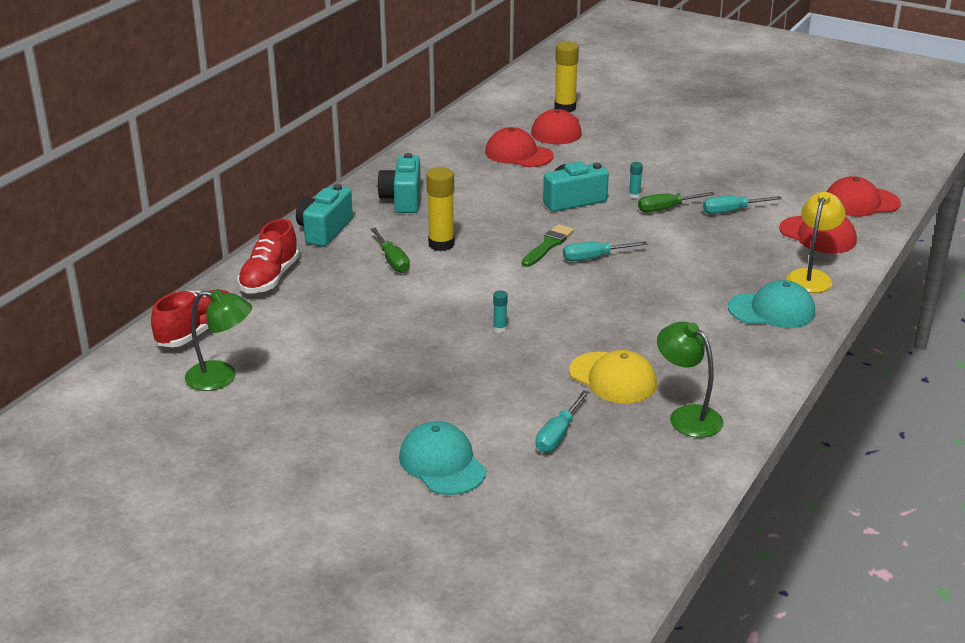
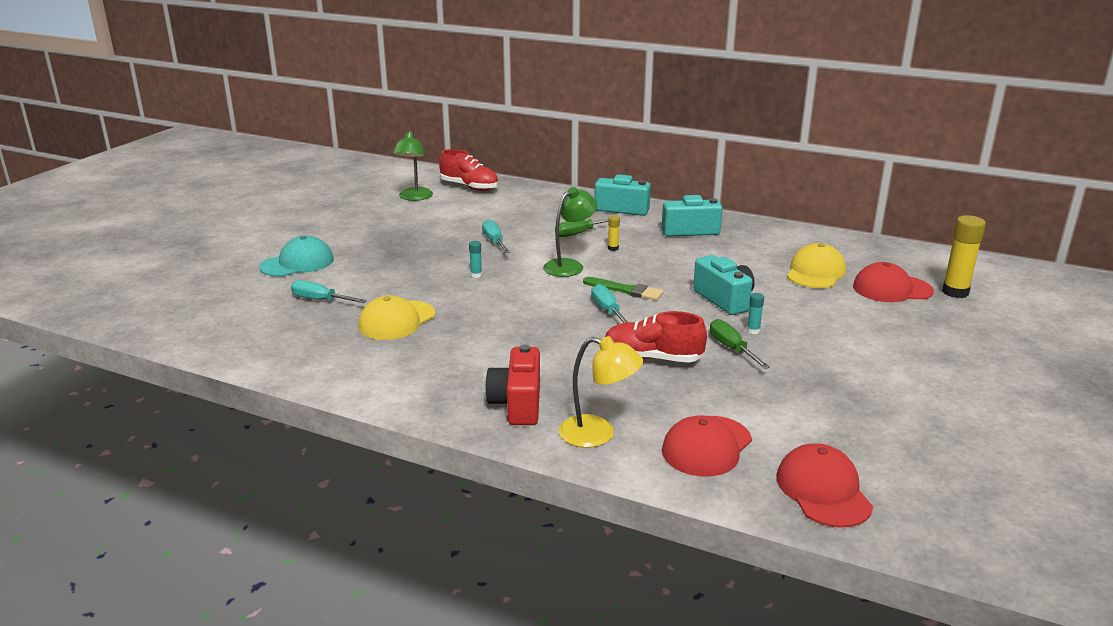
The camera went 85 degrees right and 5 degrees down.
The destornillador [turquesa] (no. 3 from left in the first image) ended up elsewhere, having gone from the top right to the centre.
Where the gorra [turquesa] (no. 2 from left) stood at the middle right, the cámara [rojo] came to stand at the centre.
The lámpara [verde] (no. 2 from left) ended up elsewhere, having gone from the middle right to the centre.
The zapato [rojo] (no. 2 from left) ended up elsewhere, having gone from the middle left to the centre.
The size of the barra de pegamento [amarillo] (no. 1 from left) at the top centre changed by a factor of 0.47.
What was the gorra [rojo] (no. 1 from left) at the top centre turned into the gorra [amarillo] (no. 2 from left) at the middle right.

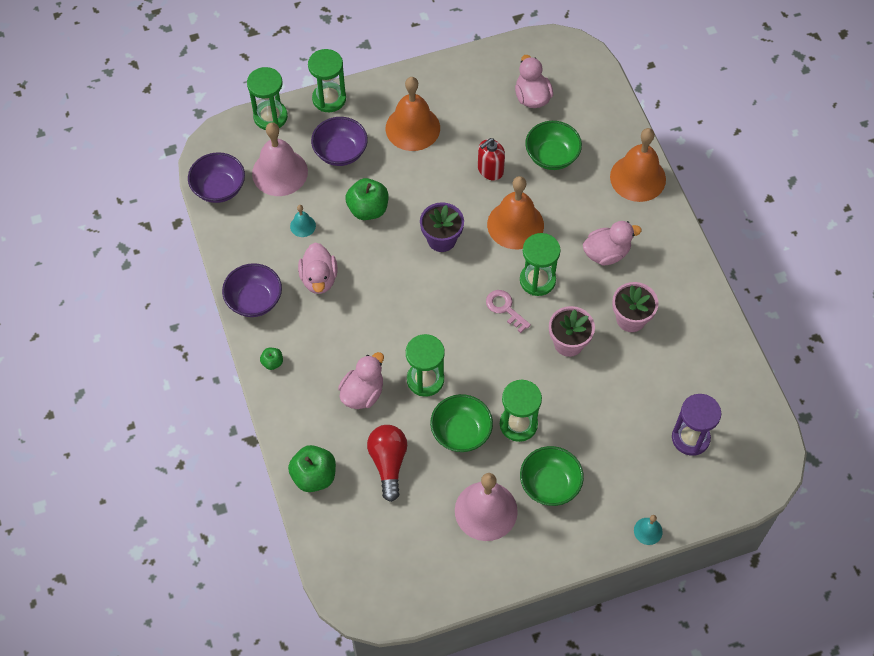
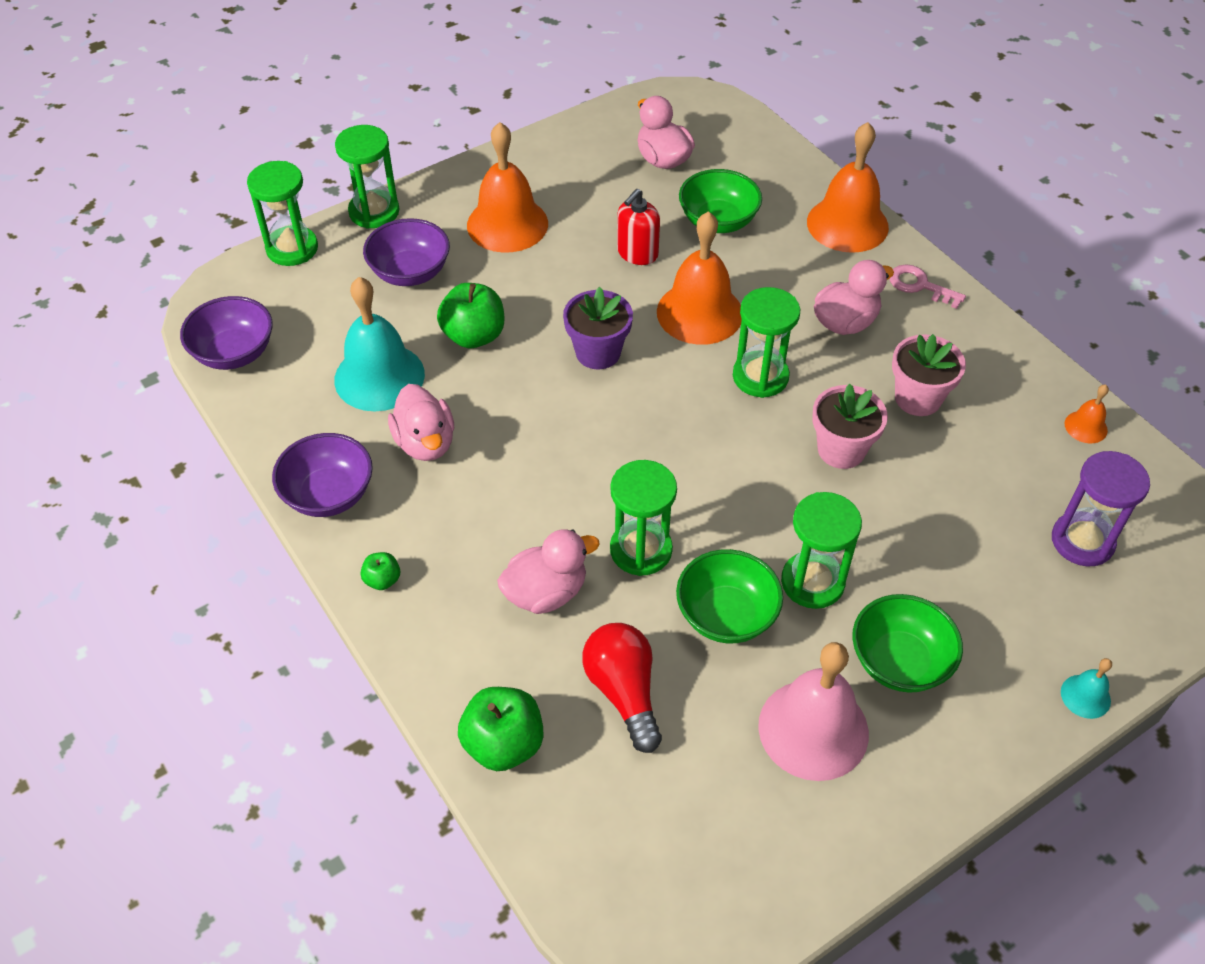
The camera went 15 degrees left and 10 degrees down.
The size of the campana [turquesa] (no. 1 from left) at the centre changed by a factor of 2.21.
The pato [rosa] (no. 2 from left) at the centre ended up facing another way, 45 degrees clockwise from before.
The llave [rosa] ended up elsewhere, having gone from the centre to the top right.
The second view gained the campana [naranja] (no. 4 from left) at the middle right.
The second view lost the campana [rosa] (no. 1 from left) at the top left.

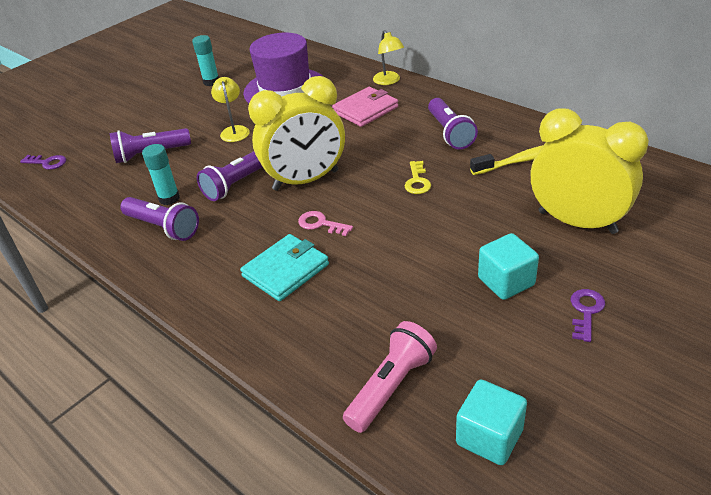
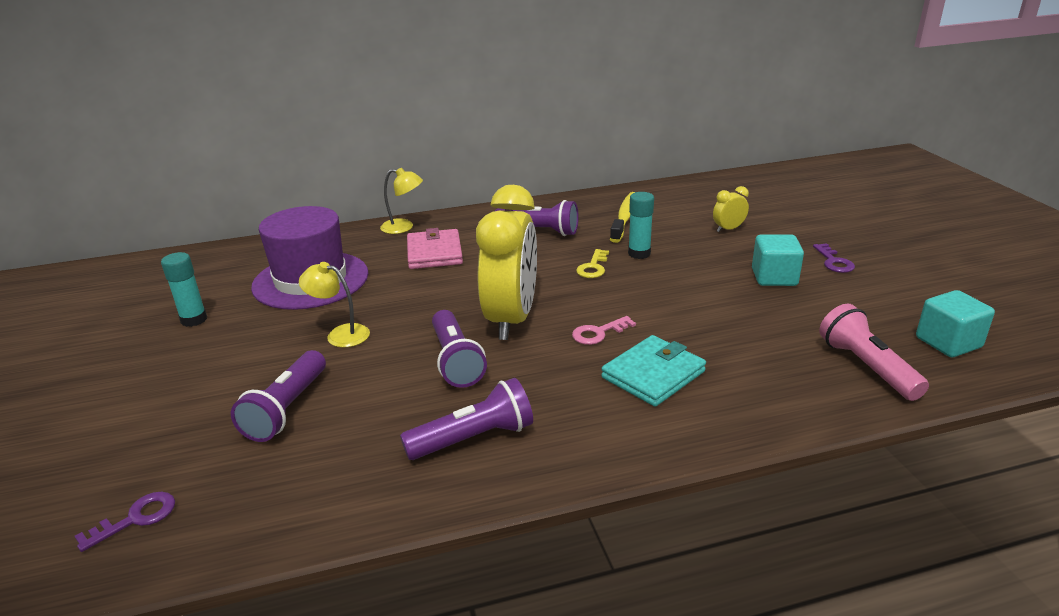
The camera went 60 degrees left and 10 degrees down.
The llave [amarillo] at the centre ended up facing another way, 75 degrees clockwise from before.
The cartera [turquesa] at the centre ended up facing another way, 60 degrees clockwise from before.
The barra de pegamento [turquesa] (no. 1 from left in the first image) ended up elsewhere, having gone from the middle left to the centre.
The size of the despertador [amarillo] (no. 2 from left) at the middle right changed by a factor of 0.41.
The llave [morado] (no. 2 from left) at the middle right ended up facing another way, 150 degrees counterclockwise from before.

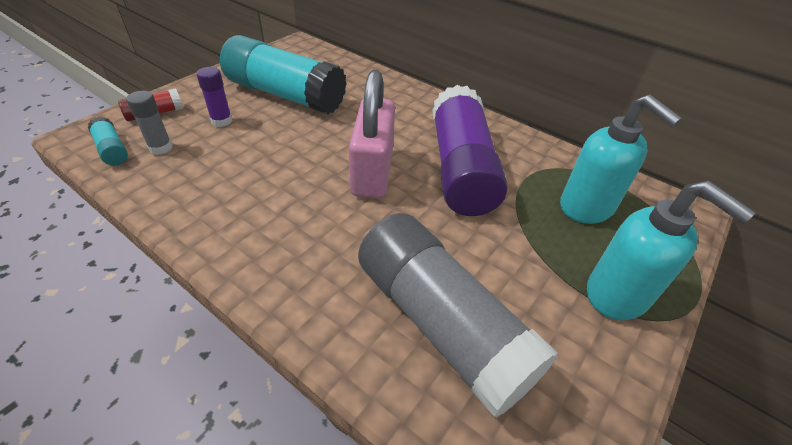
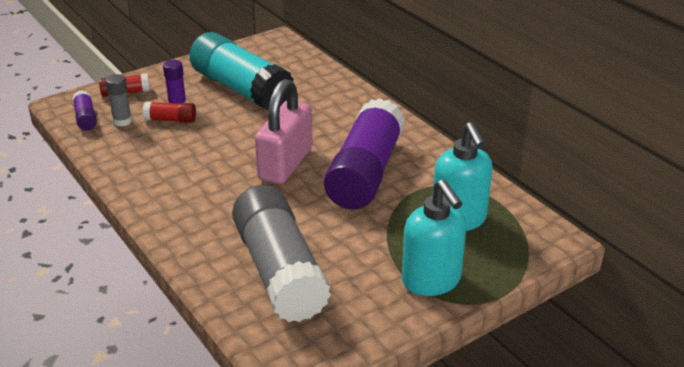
The camera went 20 degrees right and 10 degrees down.
What was the barra de pegamento [turquesa] (no. 1 from left) at the top left turned into the barra de pegamento [morado] (no. 1 from left) at the top left.
The second view gained the barra de pegamento [rojo] (no. 2 from left) at the top left.

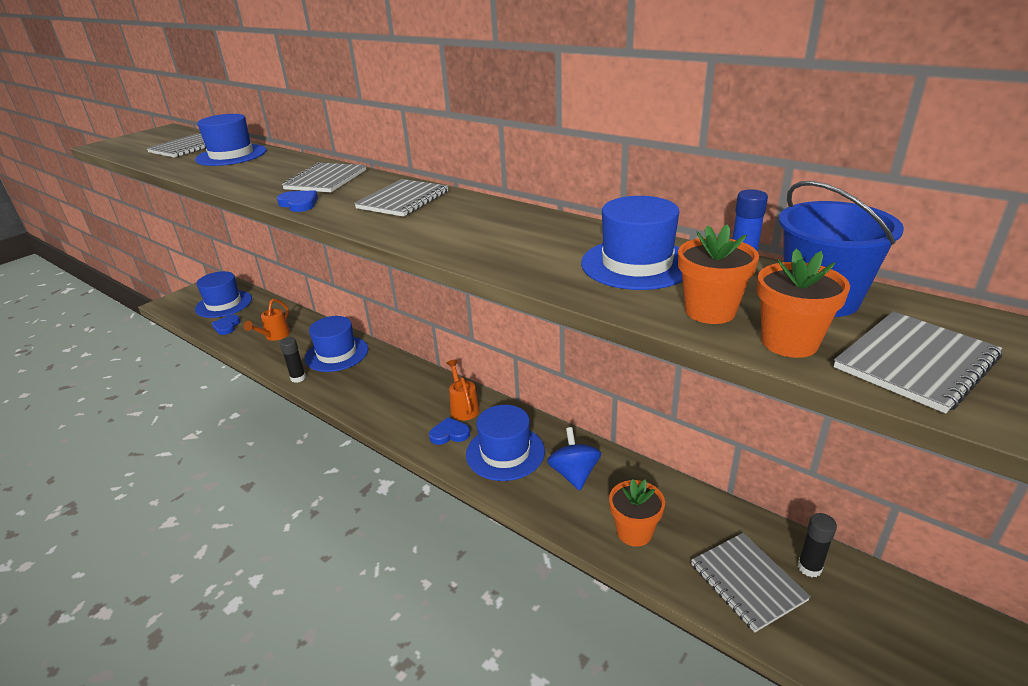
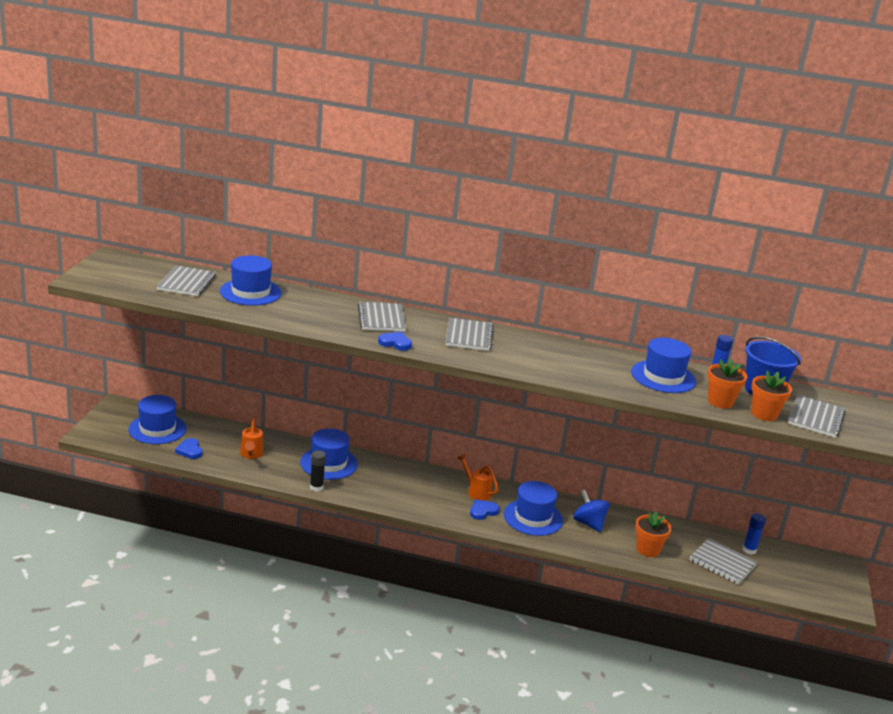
The camera went 30 degrees left and 5 degrees down.
What was the barra de pegamento [negro] (no. 2 from left) at the bottom right turned into the barra de pegamento [azul] (no. 2 from left) at the bottom right.

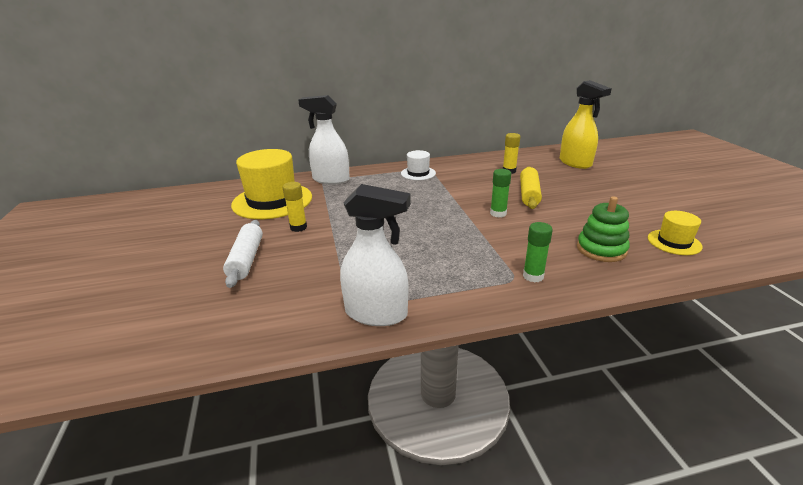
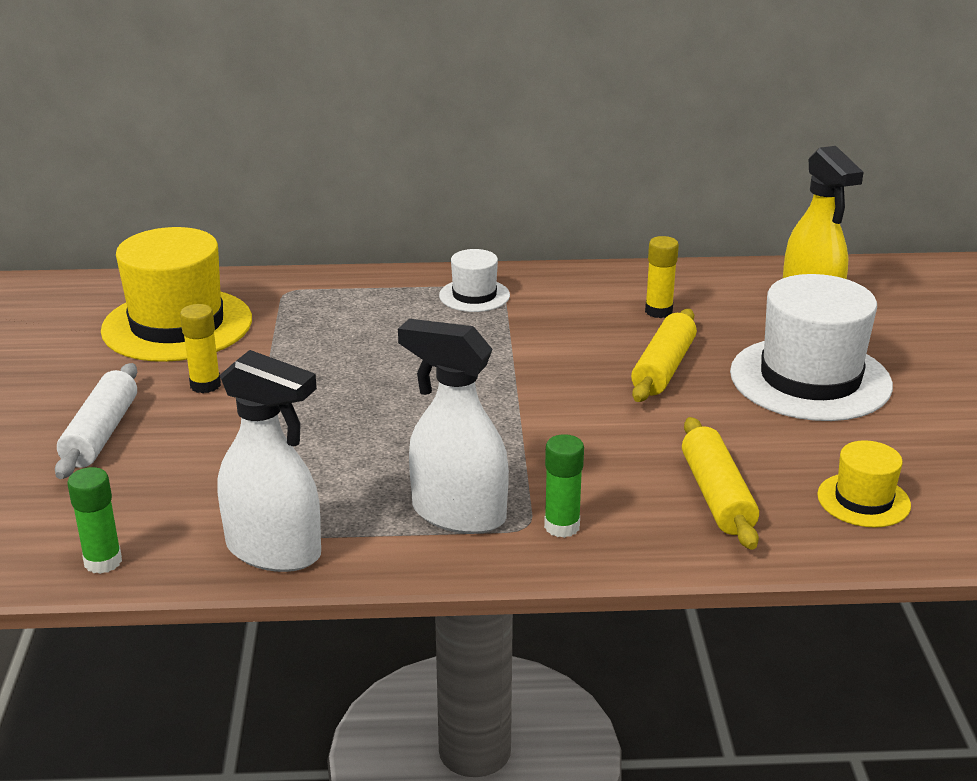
The camera went 10 degrees right and 0 degrees up.
The barra de pegamento [verde] (no. 1 from left) ended up elsewhere, having gone from the centre to the middle left.
The pulverizador [blanco] (no. 1 from left in the first image) ended up elsewhere, having gone from the top centre to the centre.
Where the juguete apilable [verde] stood at the middle right, the rodillo [amarillo] (no. 2 from left) came to stand at the middle right.
The second view gained the sombrero [blanco] (no. 2 from left) at the middle right.

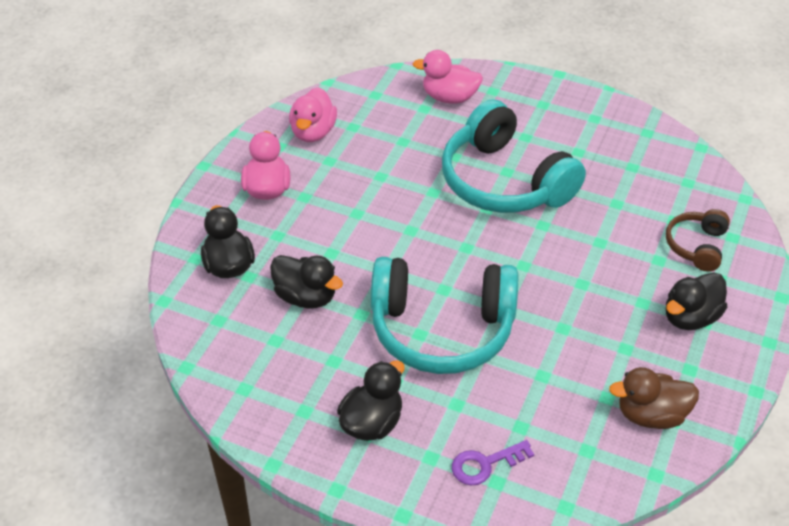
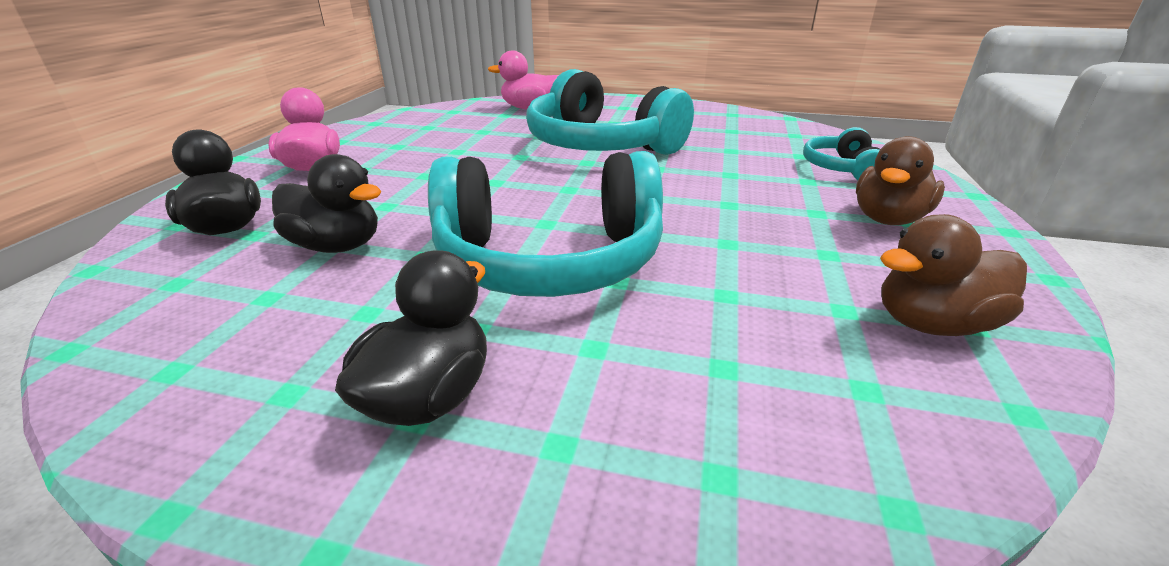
The camera went 10 degrees left and 15 degrees down.
What was the auriculares [marrón] at the middle right turned into the auriculares [turquesa] (no. 3 from left) at the top right.
What was the pato [negro] (no. 4 from left) at the middle right turned into the pato [marrón] (no. 1 from left) at the top right.
The second view lost the pato [rosa] (no. 2 from left) at the top centre.
The second view lost the llave [morado] at the bottom centre.

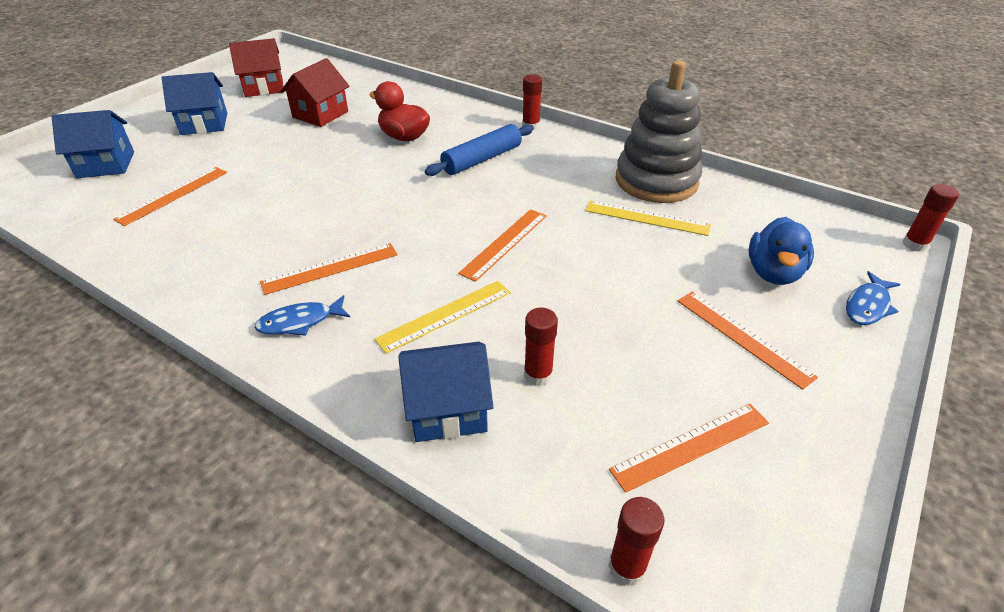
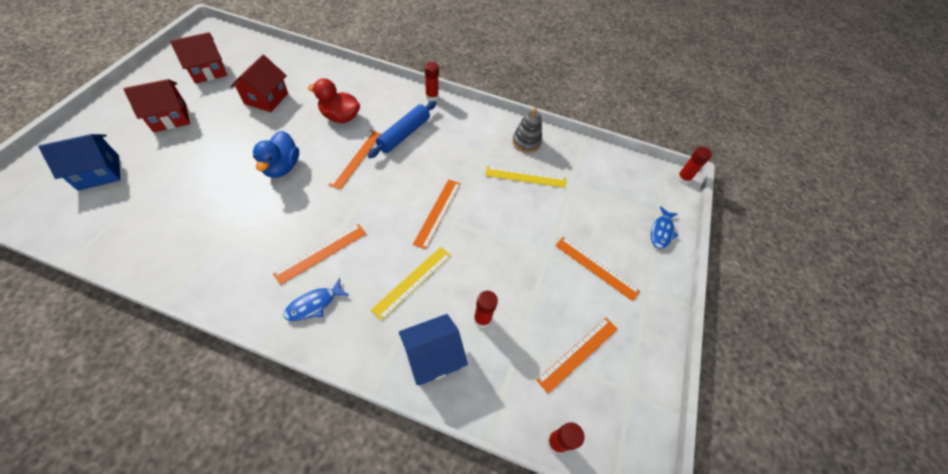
The camera went 20 degrees left and 15 degrees up.
What was the casa [azul] (no. 2 from left) at the top left turned into the casa [rojo] (no. 1 from left) at the top left.
The pato [azul] ended up elsewhere, having gone from the middle right to the top left.
The regla [naranja] (no. 1 from left in the first image) ended up elsewhere, having gone from the top left to the centre.
The size of the juguete apilable [gris] at the top centre changed by a factor of 0.52.

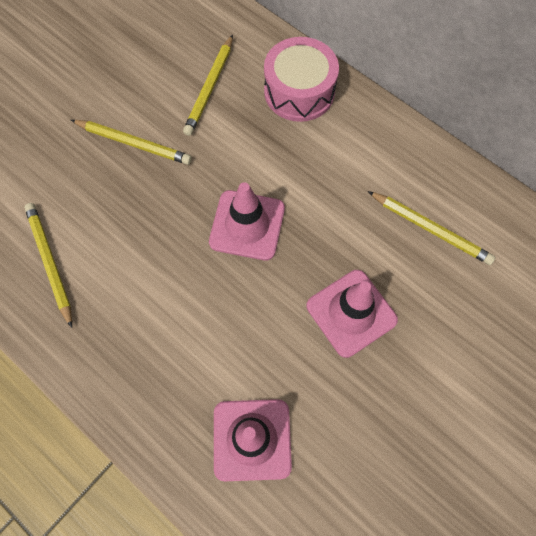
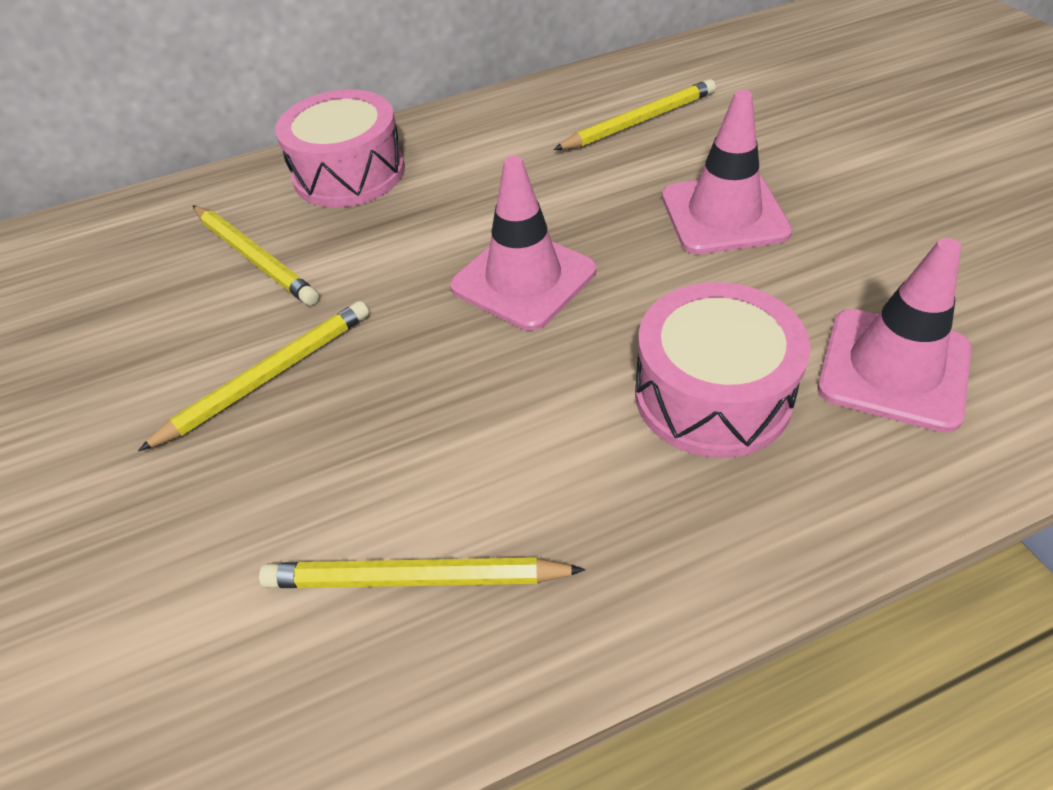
The camera went 60 degrees left and 20 degrees down.
The second view gained the tambor [rosa] (no. 2 from left) at the middle right.

